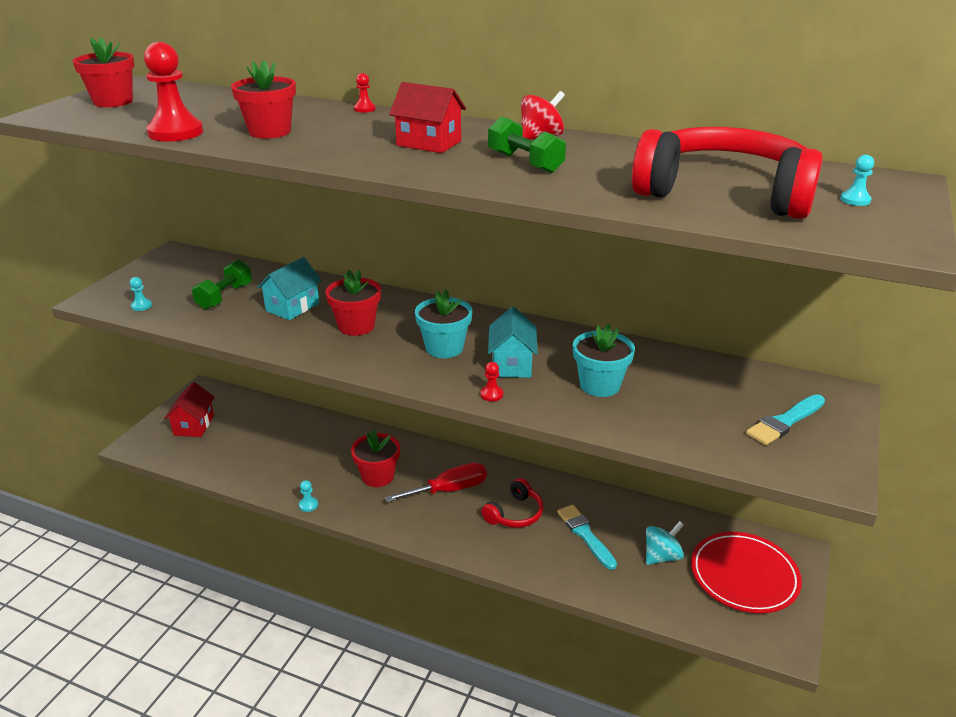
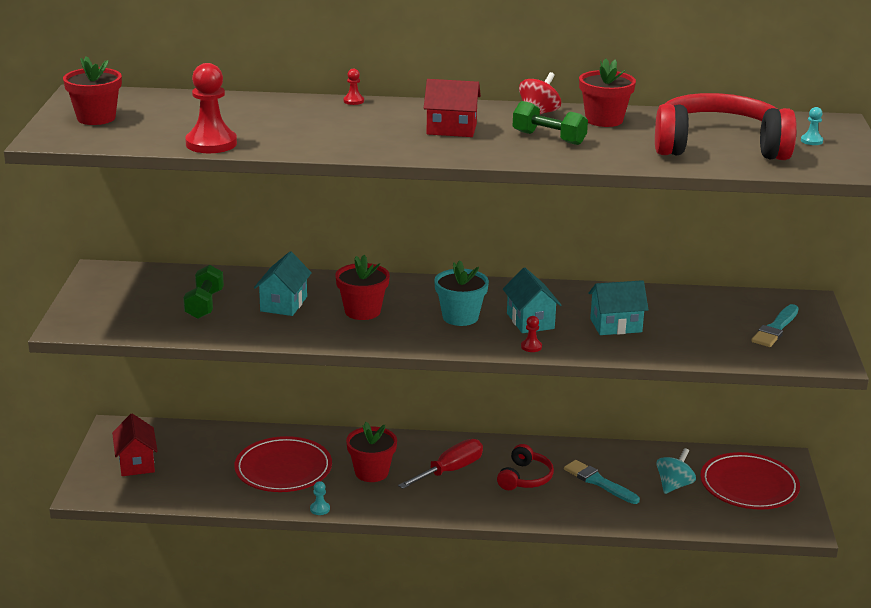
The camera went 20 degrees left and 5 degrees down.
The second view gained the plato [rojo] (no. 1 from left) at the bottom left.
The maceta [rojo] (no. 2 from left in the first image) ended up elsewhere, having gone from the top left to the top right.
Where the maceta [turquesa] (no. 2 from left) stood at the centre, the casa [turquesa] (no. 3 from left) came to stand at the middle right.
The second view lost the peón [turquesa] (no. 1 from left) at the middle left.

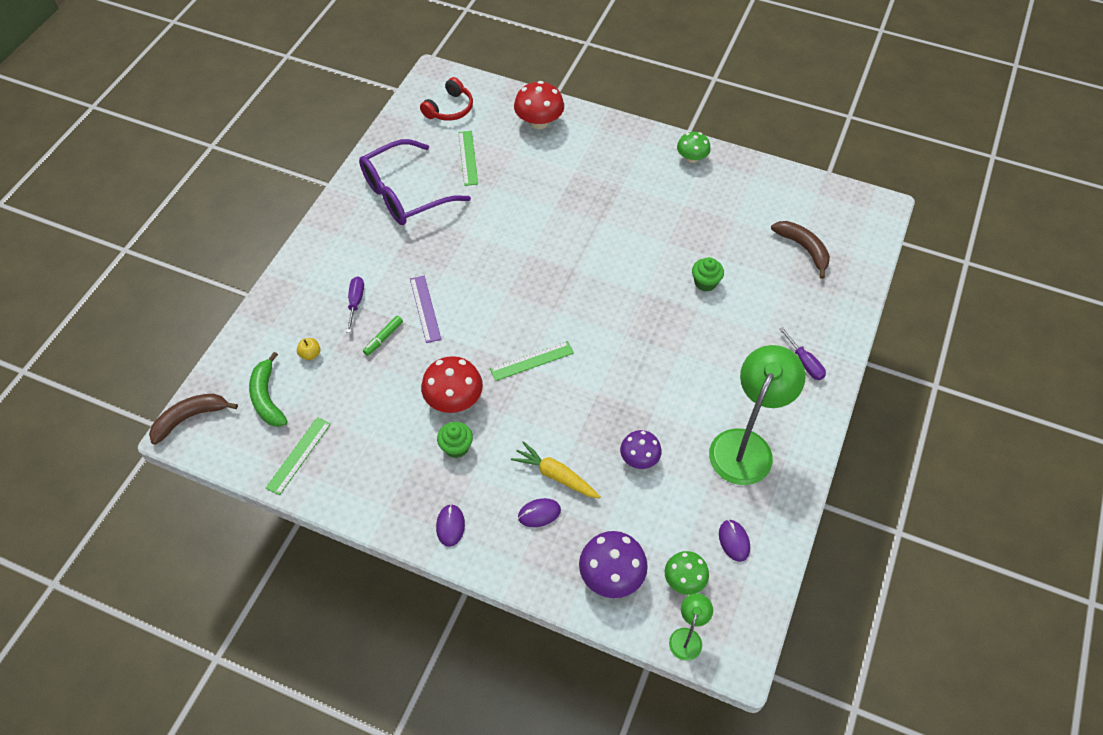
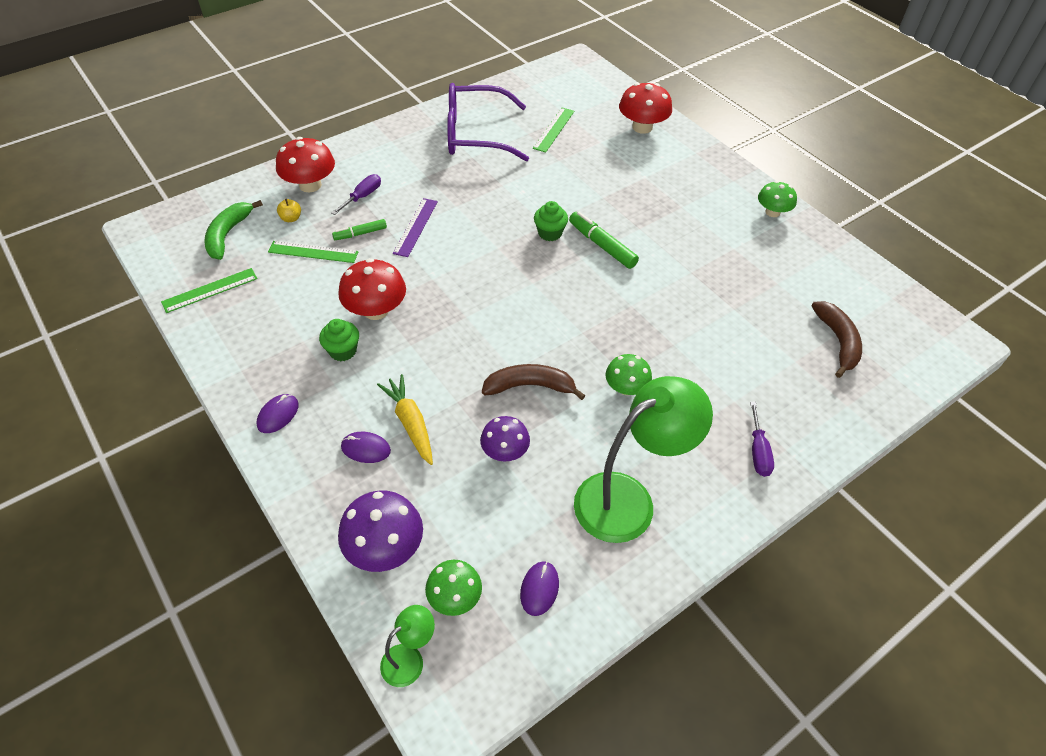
The camera went 30 degrees right and 5 degrees down.
The regla [verde] (no. 3 from left in the first image) ended up elsewhere, having gone from the centre to the middle left.
The second view gained the seta [rojo] (no. 1 from left) at the top left.
The plátano [marrón] (no. 1 from left) ended up elsewhere, having gone from the middle left to the centre.
The magdalena [verde] (no. 2 from left) ended up elsewhere, having gone from the centre to the top centre.
The second view gained the rotulador [verde] (no. 2 from left) at the top centre.
The second view gained the seta [verde] (no. 2 from left) at the centre.
The second view lost the auriculares [rojo] at the top centre.

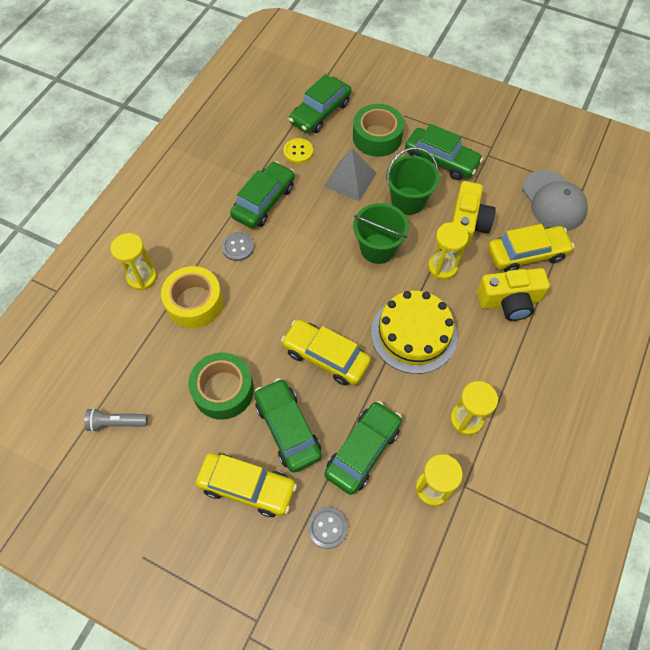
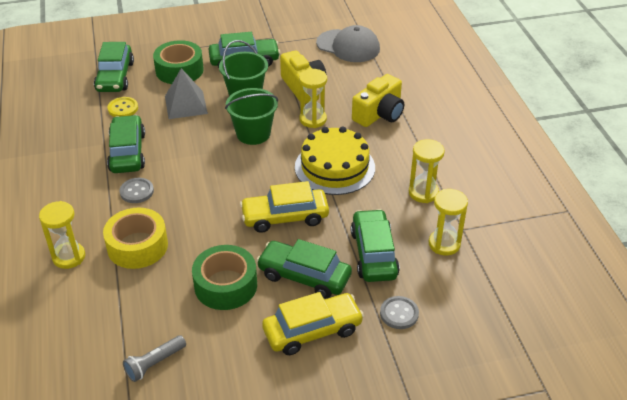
The camera went 40 degrees left and 20 degrees down.
The second view lost the coche [amarillo] (no. 3 from left) at the middle right.

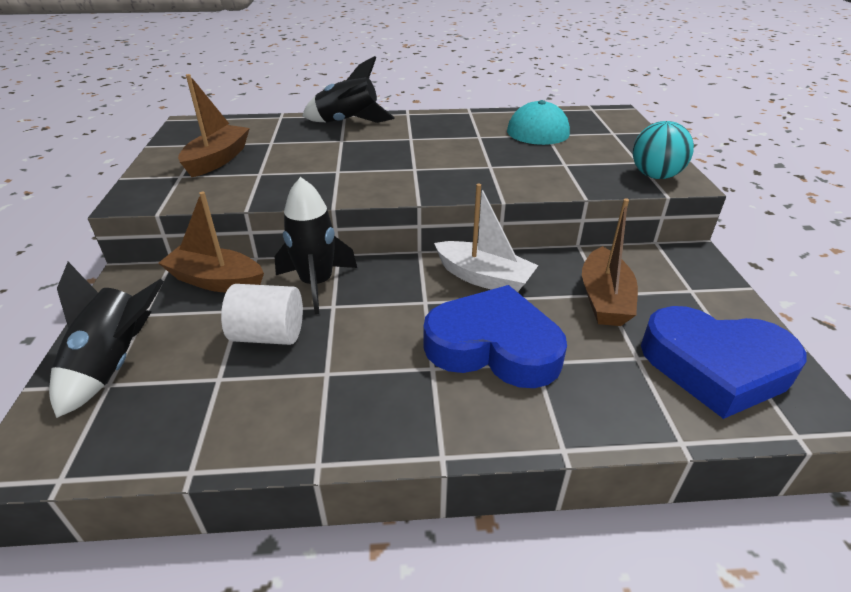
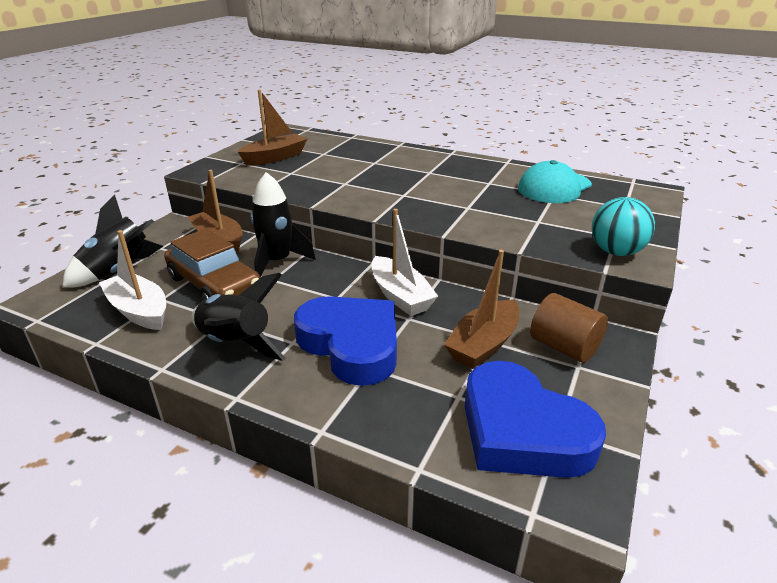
The camera went 30 degrees right and 5 degrees down.
The second view gained the barco [blanco] (no. 1 from left) at the middle left.
Where the cilindro [blanco] stood at the middle left, the coche [marrón] came to stand at the middle left.
The cohete [negro] (no. 3 from left in the first image) ended up elsewhere, having gone from the top centre to the middle left.
The second view gained the cilindro [marrón] at the middle right.

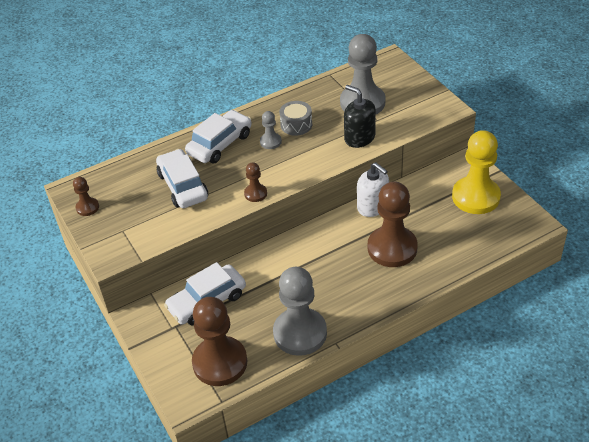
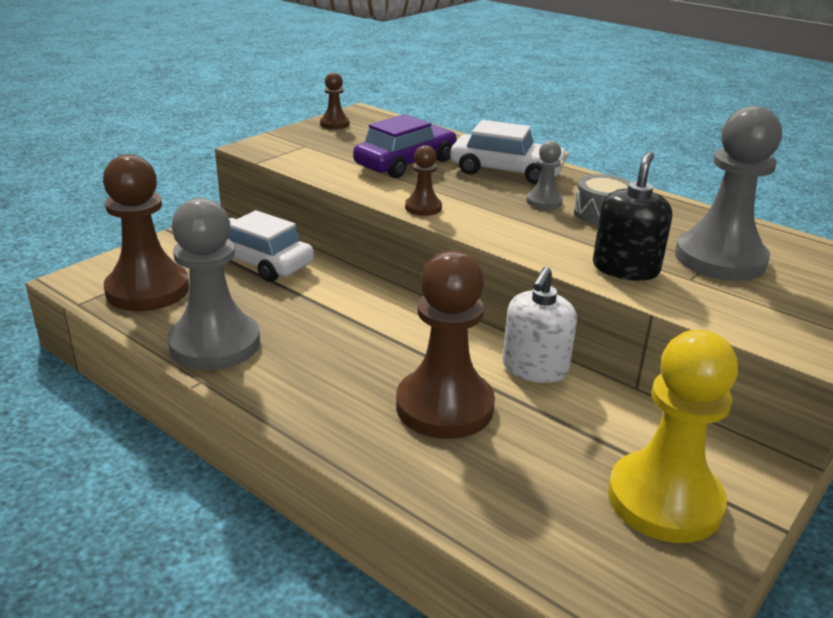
The camera went 65 degrees right and 15 degrees down.
What was the coche [blanco] (no. 1 from left) at the middle left turned into the coche [morado] at the top centre.

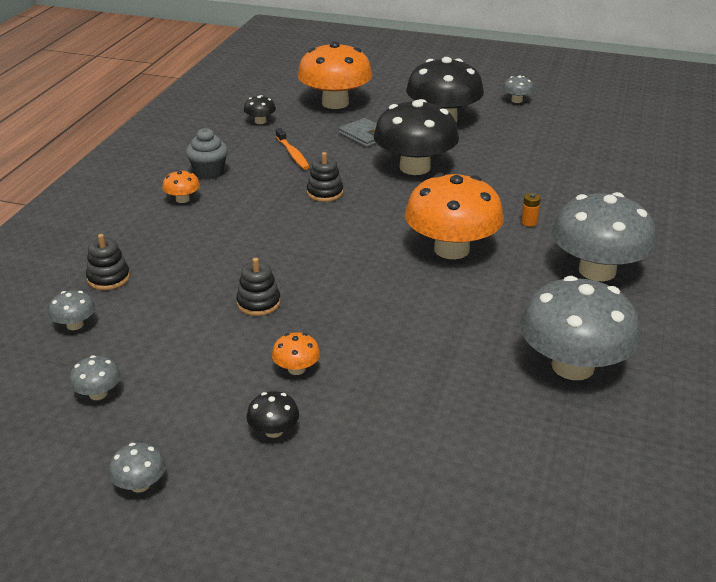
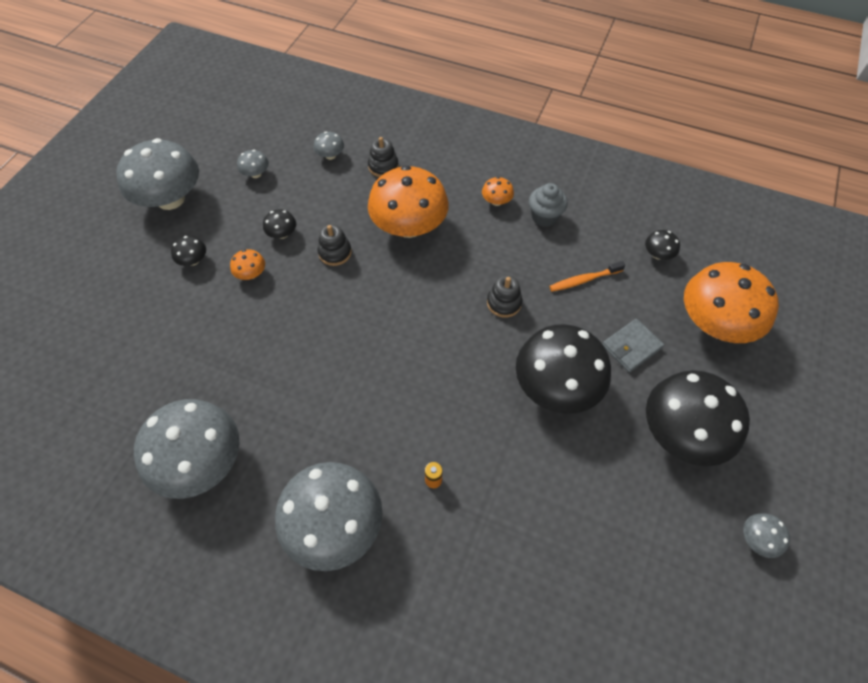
The camera went 95 degrees right and 25 degrees up.
The size of the seta [gris] (no. 3 from left in the first image) at the bottom left changed by a factor of 2.39.
The second view gained the seta [negro] (no. 2 from left) at the top left.
The seta [naranja] (no. 4 from left in the first image) ended up elsewhere, having gone from the centre to the top centre.

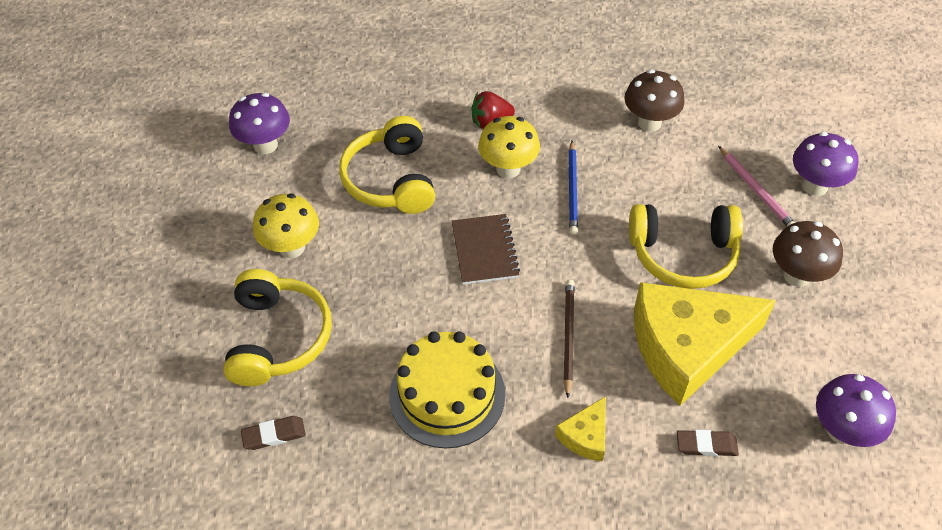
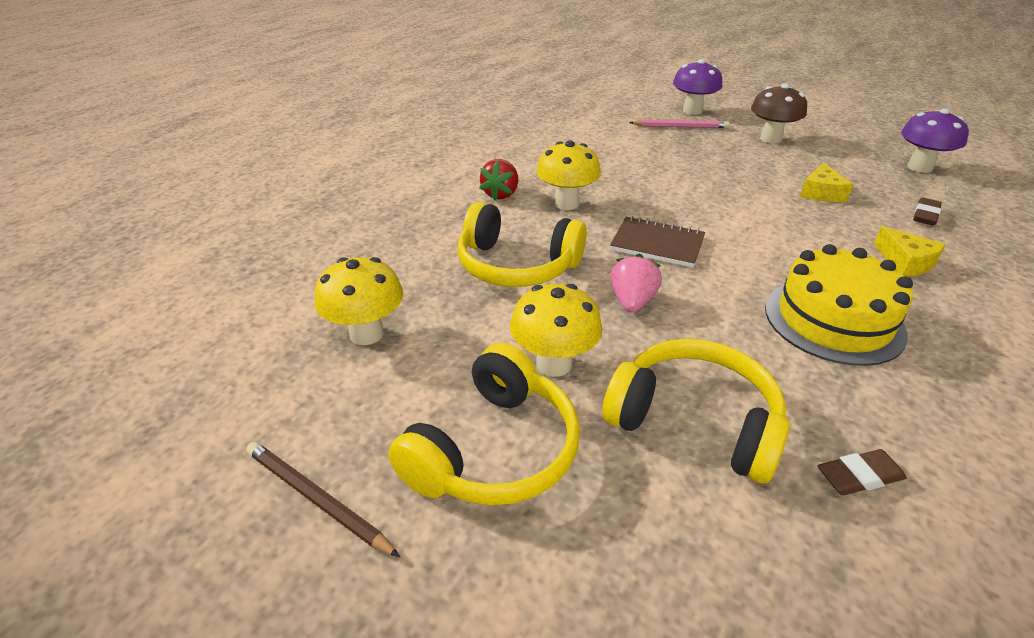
The camera went 60 degrees left and 15 degrees down.
The lápiz [marrón] ended up elsewhere, having gone from the centre to the bottom left.
What was the seta [morado] (no. 1 from left) at the top left turned into the seta [amarillo] (no. 1 from left) at the centre.
The auriculares [amarillo] (no. 3 from left in the first image) ended up elsewhere, having gone from the middle right to the centre.
The second view gained the fresa [rosa] at the centre.
The size of the queso [amarillo] (no. 2 from left in the first image) at the middle right changed by a factor of 0.43.
The goma de borrar [marrón] (no. 1 from left) at the bottom left ended up facing another way, 60 degrees clockwise from before.
The second view lost the lápiz [azul] at the centre.
The second view lost the seta [marrón] (no. 1 from left) at the top right.

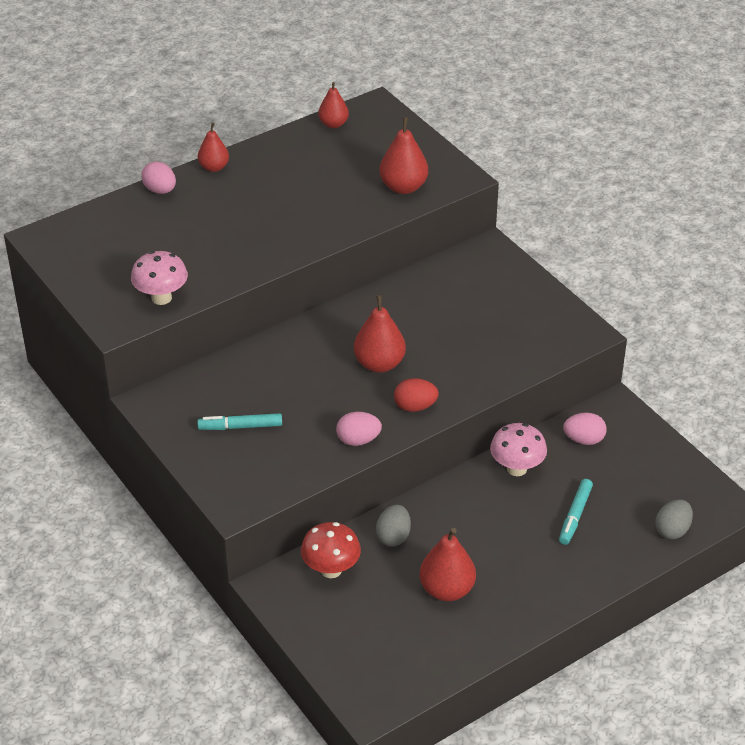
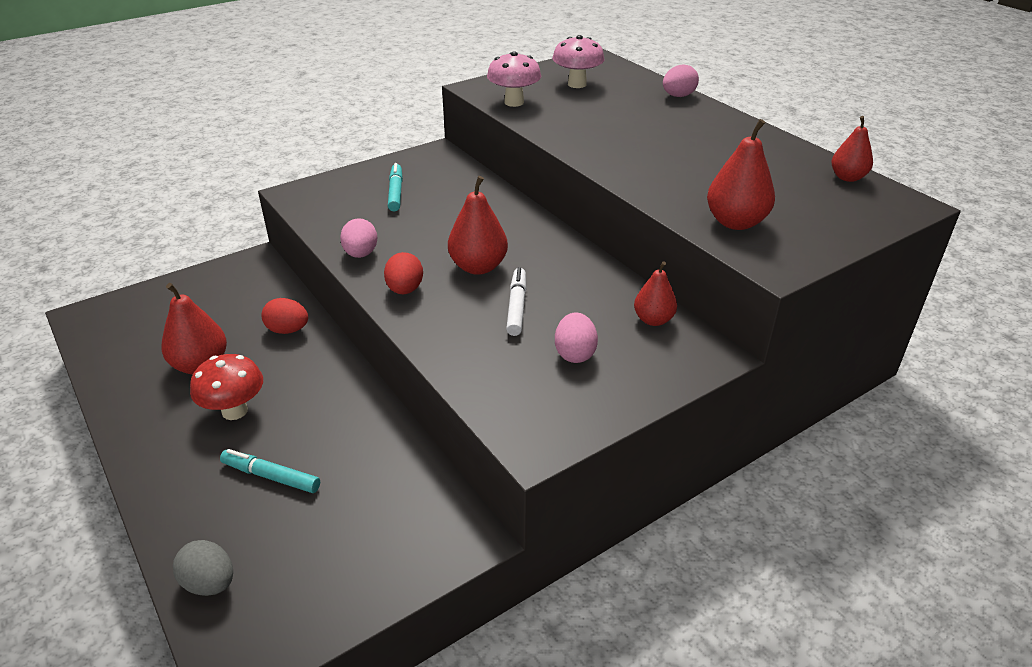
The camera went 90 degrees right and 5 degrees down.
The seta [rojo] ended up elsewhere, having gone from the bottom centre to the middle left.
What was the huevo [gris] (no. 1 from left) at the bottom centre turned into the huevo [rojo] (no. 1 from left) at the middle left.
The second view gained the rotulador [blanco] at the centre.
The seta [rosa] (no. 2 from left) ended up elsewhere, having gone from the middle right to the top centre.
The huevo [rosa] (no. 3 from left in the first image) ended up elsewhere, having gone from the middle right to the centre.
The pera [rojo] (no. 1 from left in the first image) ended up elsewhere, having gone from the top left to the centre.

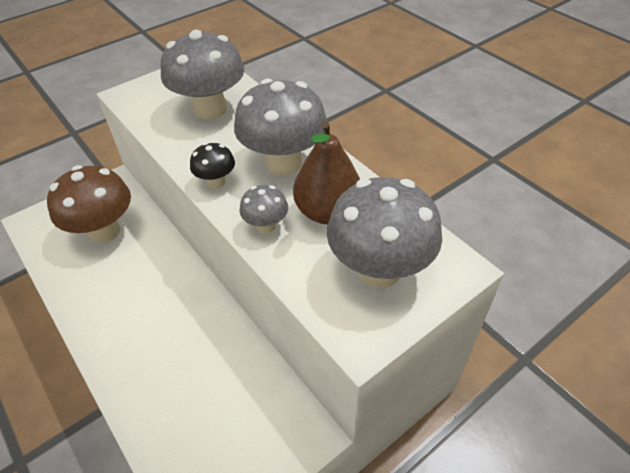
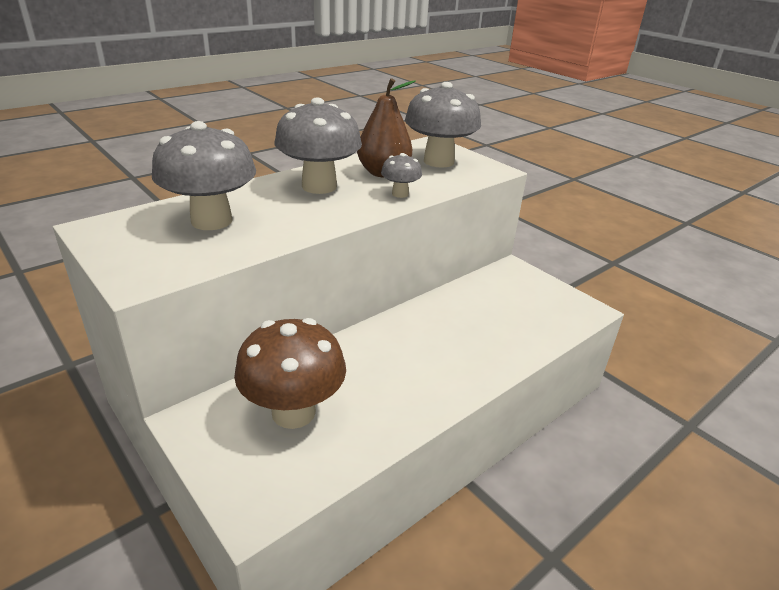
The camera went 95 degrees left and 15 degrees down.
The second view lost the seta [negro] at the centre.

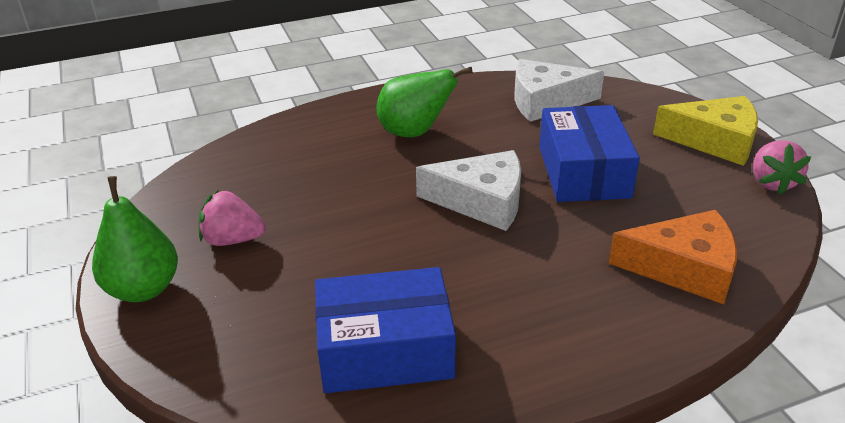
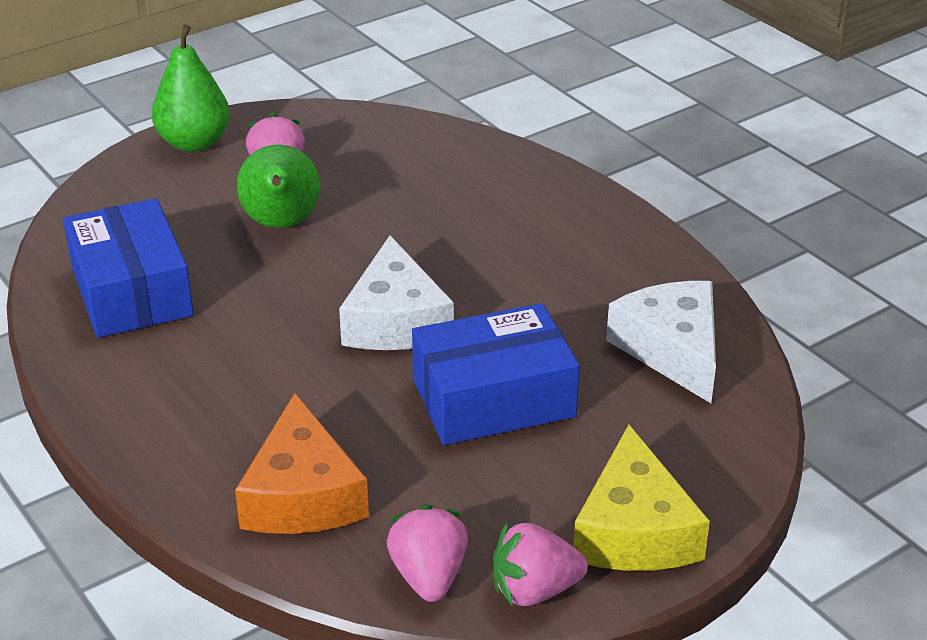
The camera went 75 degrees right and 0 degrees up.
The pera [verde] (no. 2 from left) ended up elsewhere, having gone from the top centre to the top left.
The second view gained the fresa [rosa] (no. 2 from left) at the bottom centre.

